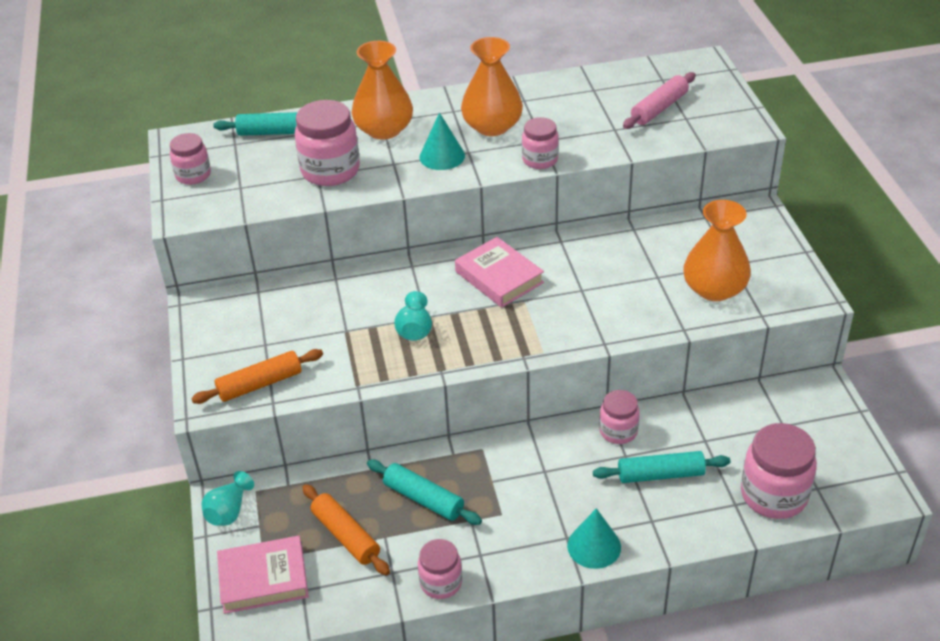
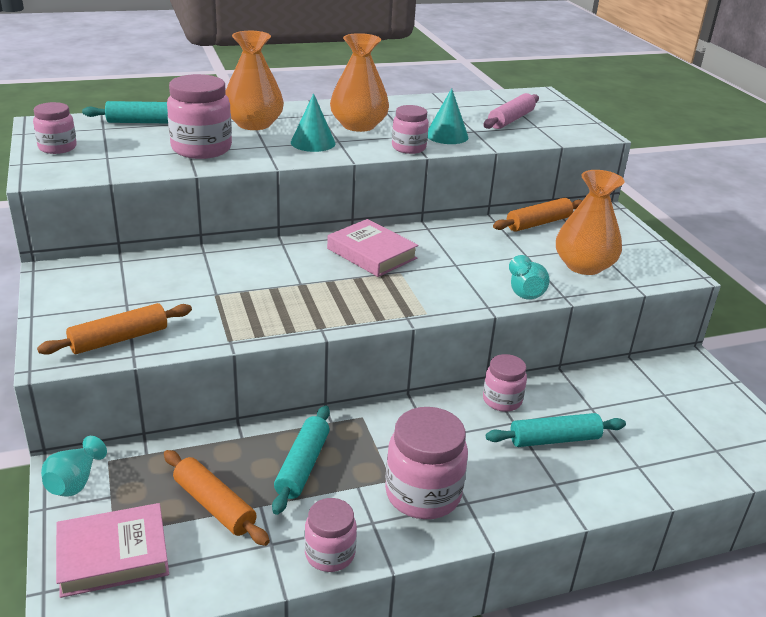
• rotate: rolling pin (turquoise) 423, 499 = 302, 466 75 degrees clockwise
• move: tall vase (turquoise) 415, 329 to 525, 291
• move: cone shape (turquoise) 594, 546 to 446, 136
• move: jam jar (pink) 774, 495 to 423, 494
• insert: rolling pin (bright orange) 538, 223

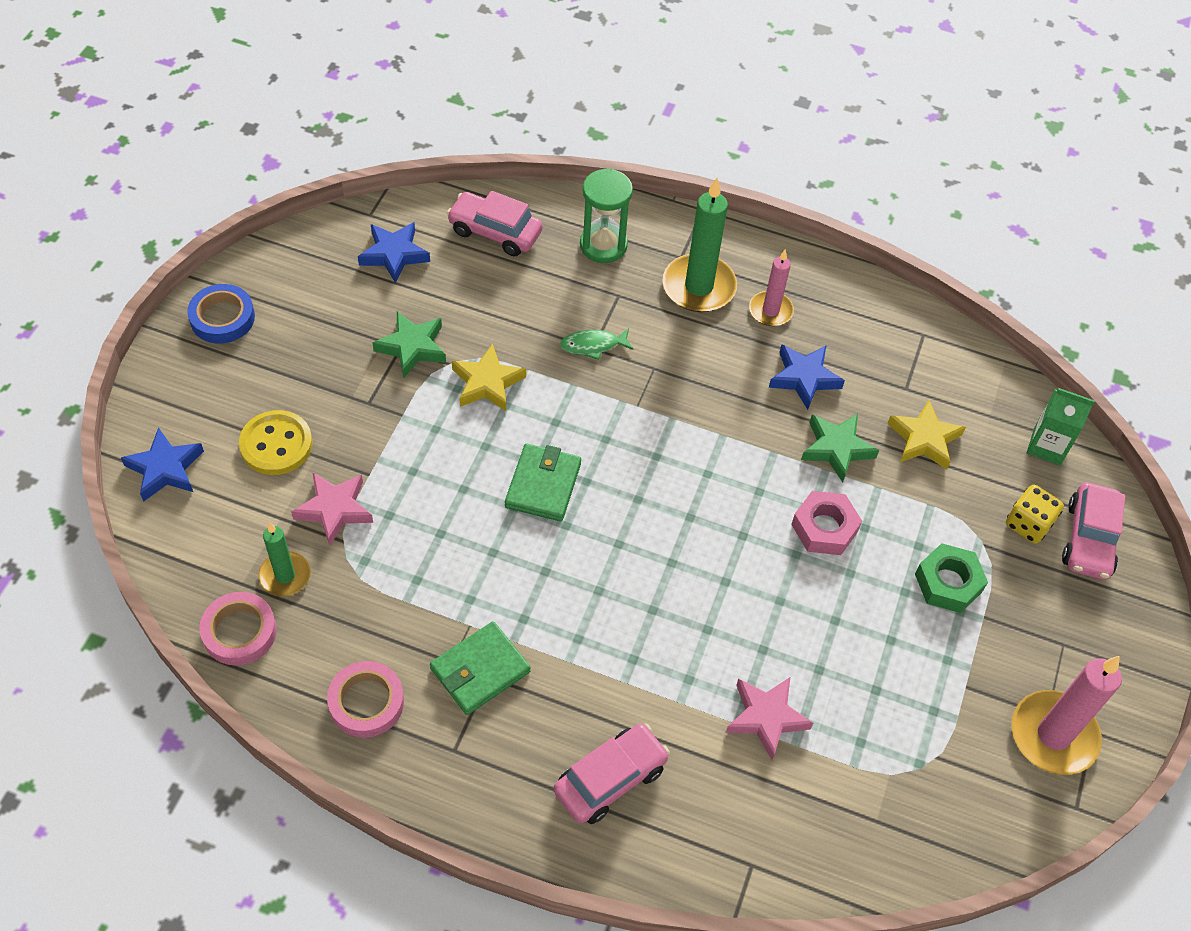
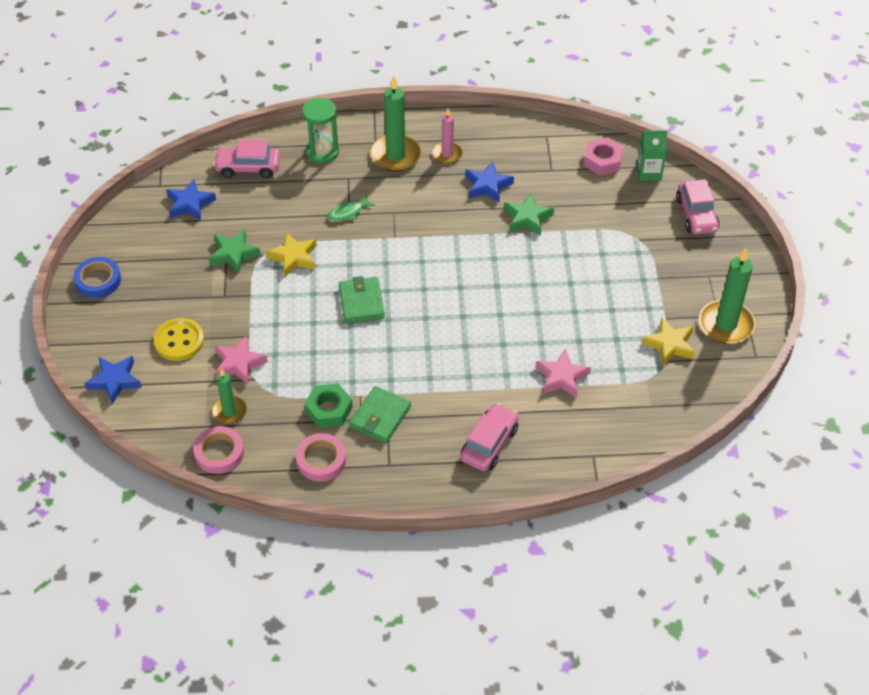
• move: hex nut (pink) 824, 528 to 602, 161
• move: star (golden) 924, 439 to 670, 345
• move: hex nut (emerald) 948, 583 to 329, 410
• delete: dice (golden) 1028, 524
• recolor: candle (pink) 1053, 735 to candle (emerald) 726, 324

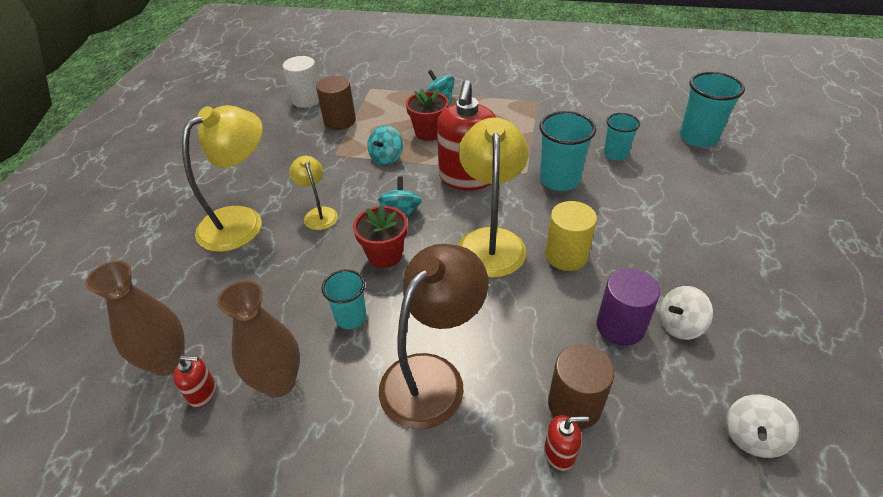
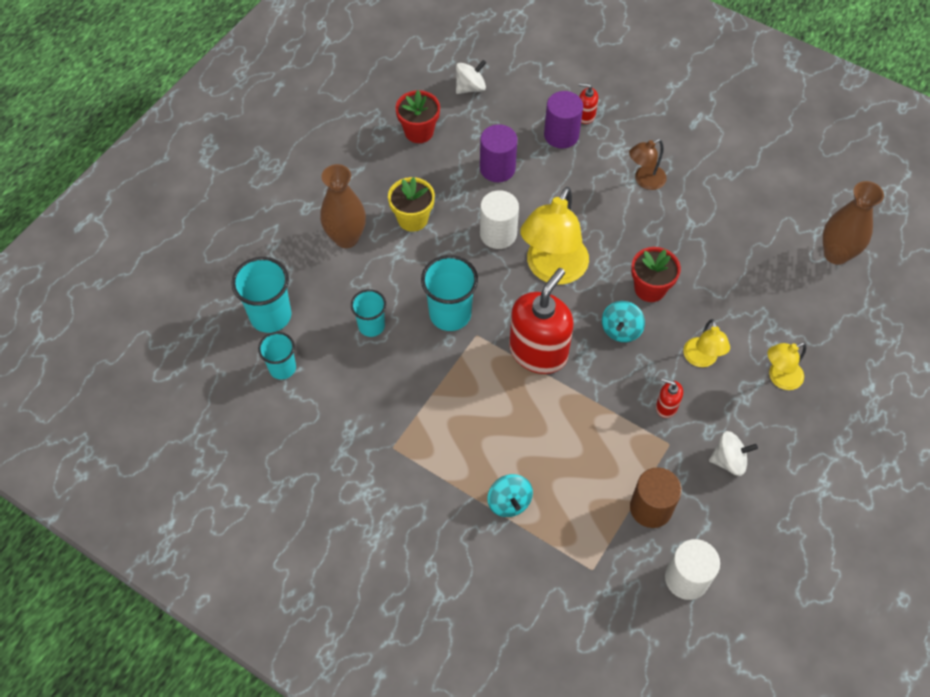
• move: pump bottle (crimson) 203, 393 to 666, 406
• resize: reading lamp (golden) 242, 221 = 779, 378 x0.53
• move: tall vase (dark brown) 279, 382 to 346, 238
• move: beaker (turquoise) 351, 317 to 282, 368
• delete: toy top (turquoise) 386, 158
• resize: reading lamp (dark brown) 433, 376 = 644, 180 x0.53
• move: plant pot (crimson) 428, 132 to 419, 132
• recolor: cylinder shape (golden) 566, 255 to cylinder shape (snow-white) 498, 234
• recolor: cylinder shape (dark brown) 574, 405 to cylinder shape (purple) 561, 135
• move: toy top (snow-white) 679, 325 to 728, 460
• insert: plant pot (golden) 412, 219

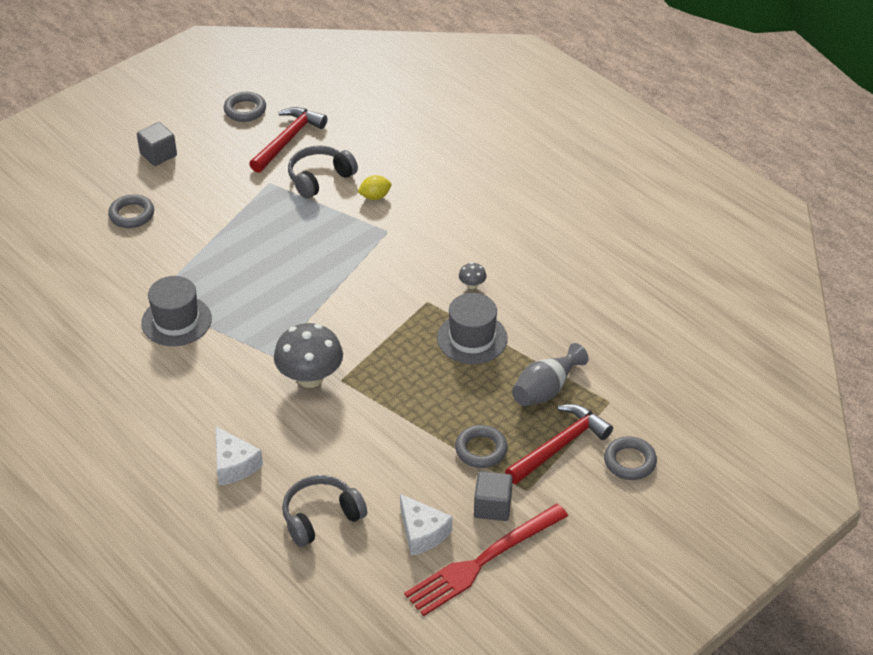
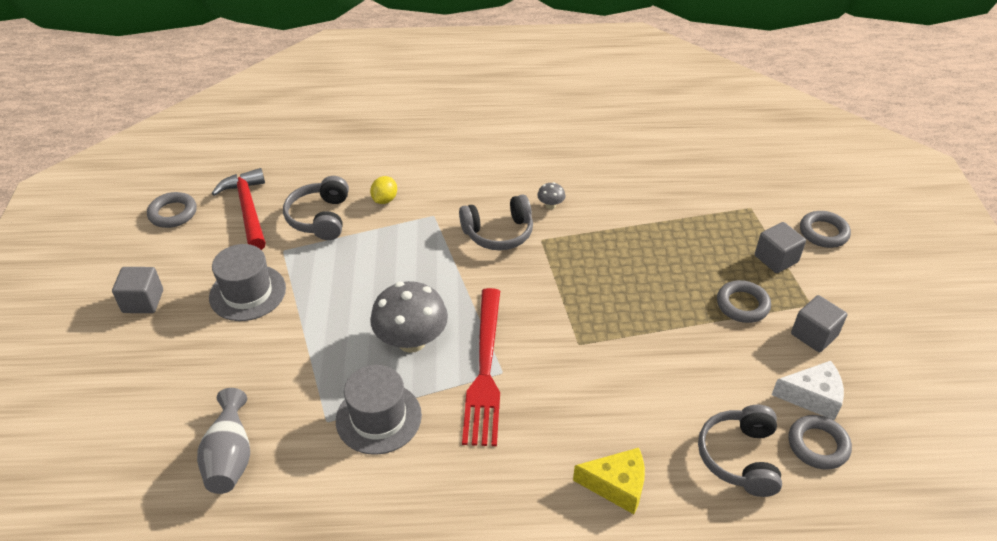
• move: torus (ash-grey) 132, 215 to 818, 445
• recolor: cheese (snow-white) 234, 465 to cheese (golden) 616, 485
• move: toadstool (ash-grey) 310, 378 to 411, 341
• move: fork (crimson) 483, 561 to 484, 370
• move: top hat (ash-grey) 472, 338 to 247, 292
• replace: carpenter's hammer (crimson) 560, 446 to solid cube (ash-grey) 776, 259
• move: tall vase (ash-grey) 546, 389 to 230, 456
• insert: headphones (ash-grey) 498, 233

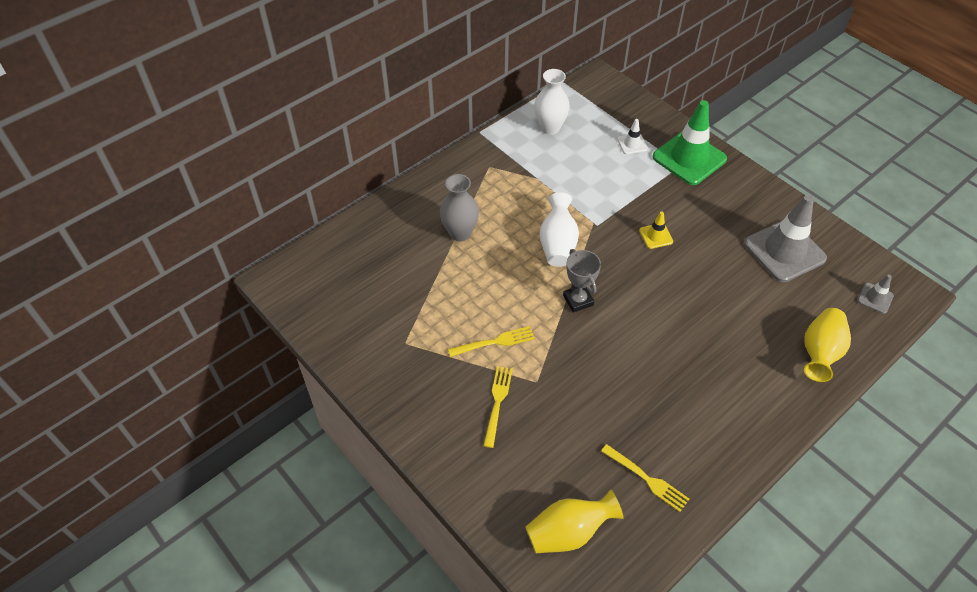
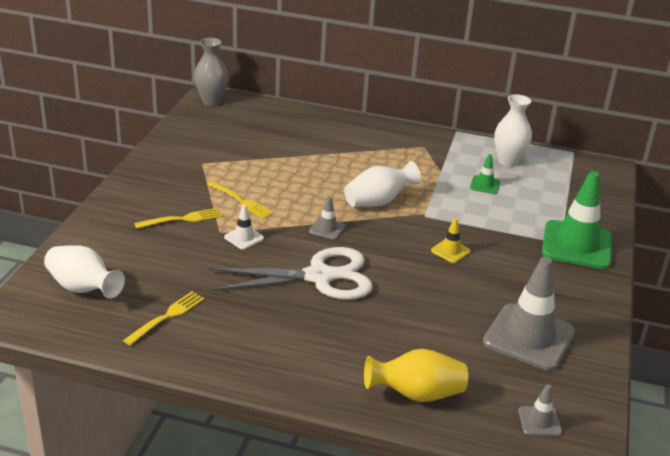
• move: tall vase (ash-grey) 460, 233 to 211, 101
• recolor: tall vase (golden) 569, 532 to tall vase (snow-white) 83, 288
• replace: award cup (ash-grey) 578, 300 to safety cone (ash-grey) 327, 229
• rotate: fork (golden) 647, 479 = 167, 317 150 degrees counterclockwise
• move: safety cone (snow-white) 632, 144 to 244, 238
• insert: pair of scissors (snow-white) 320, 277
• insert: safety cone (emerald) 485, 185

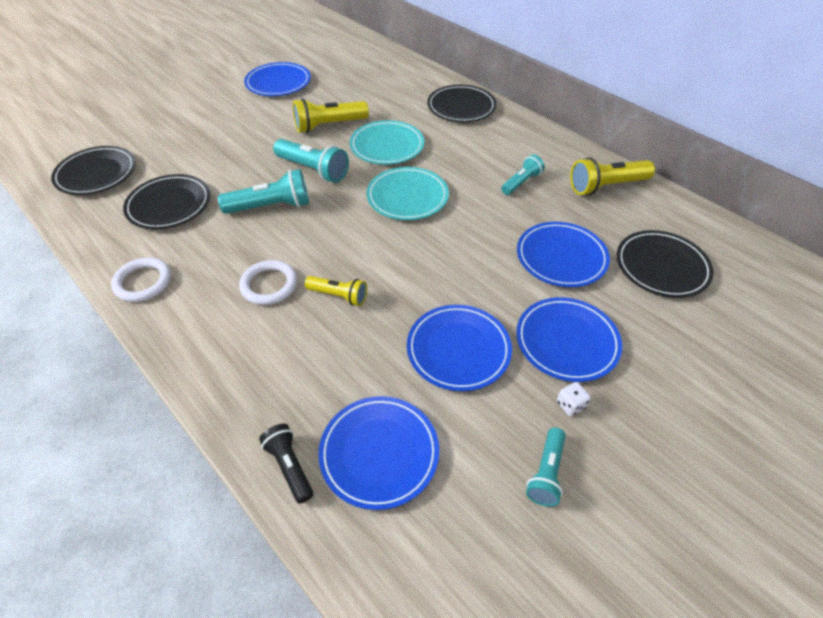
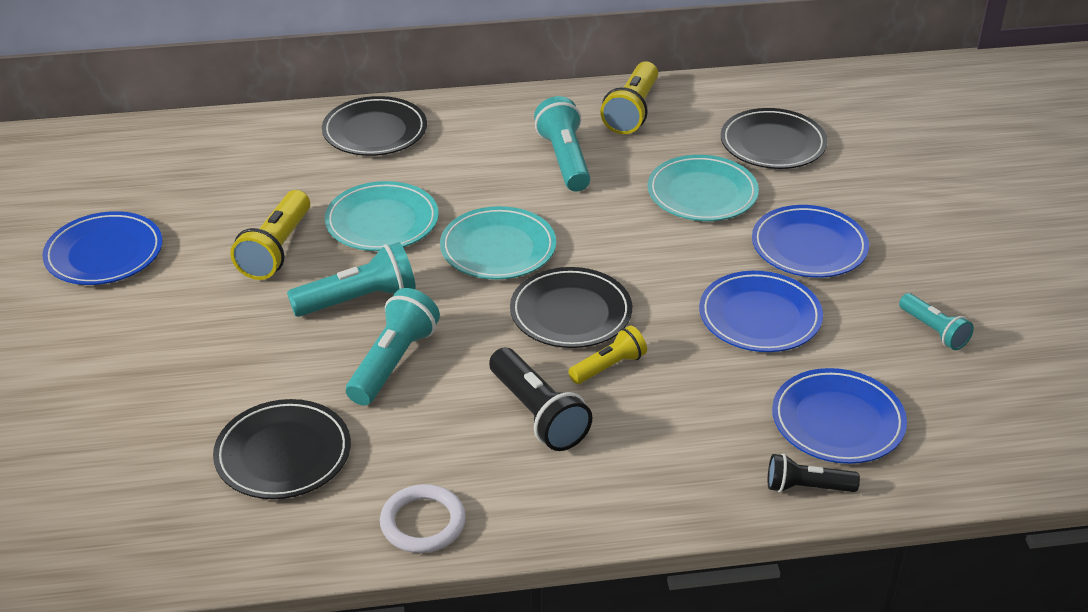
• move: flat dish (ebony) 96, 174 to 571, 313
• replace: torus (snow-white) 269, 285 to flashlight (ebony) 538, 414
• resize: flashlight (turquoise) 521, 182 = 564, 160 x1.60
• recolor: flat dish (blue) 561, 257 to flat dish (turquoise) 702, 193
• delete: dice (snow-white) 570, 405

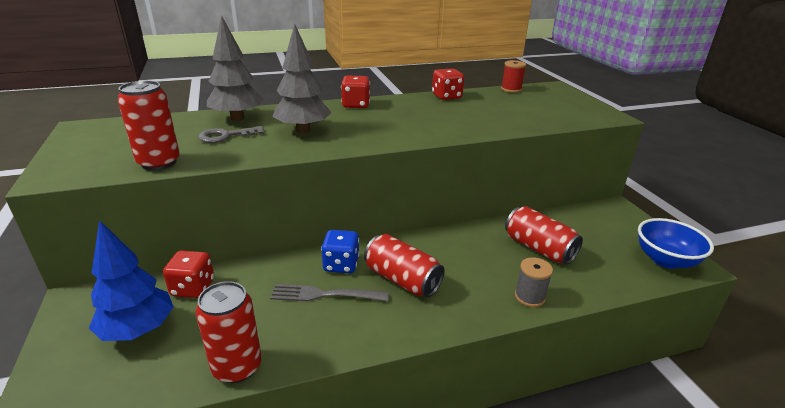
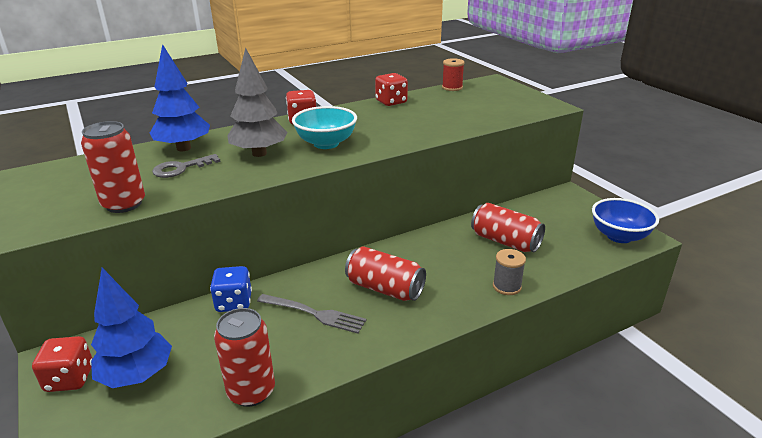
• move: dice (crimson) 193, 288 to 70, 378
• recolor: fir tree (ash-grey) 237, 118 to fir tree (blue) 184, 148
• rotate: fork (ash-grey) 325, 295 = 314, 314 150 degrees counterclockwise
• move: dice (blue) 341, 265 to 234, 303
• insert: bowl (turquoise) 326, 143

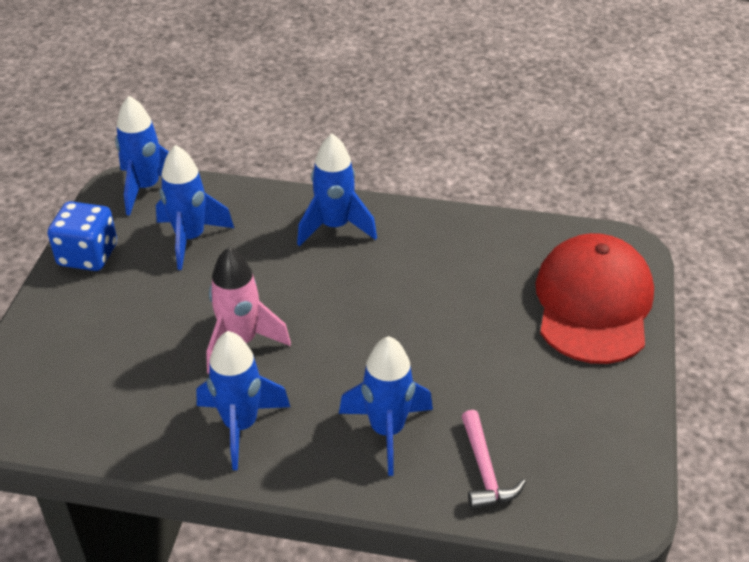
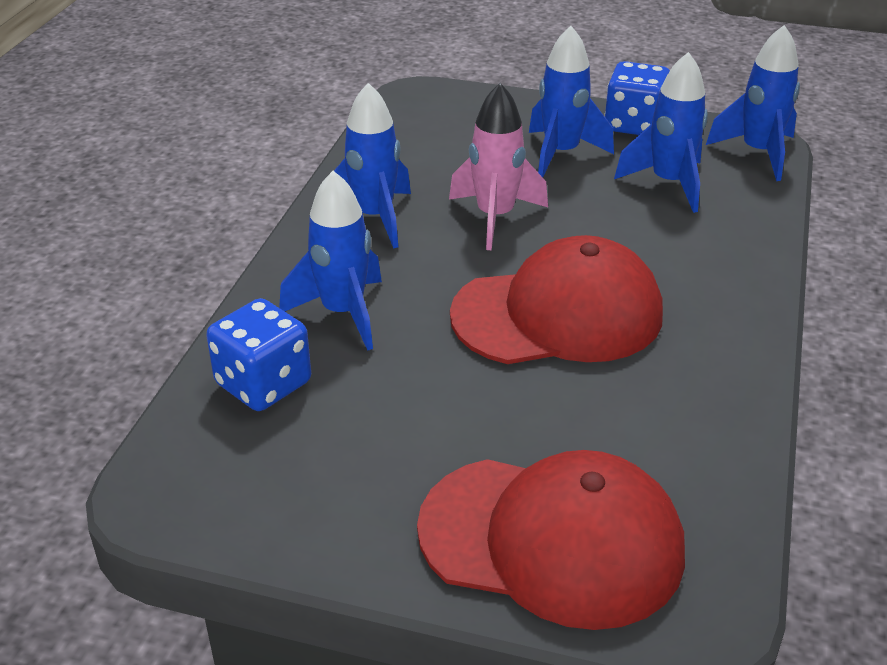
• move: rocket (blue) 335, 227 to 561, 154
• replace: carpenter's hammer (pink) 484, 470 to dice (blue) 263, 384
• insert: baseball cap (crimson) 558, 314

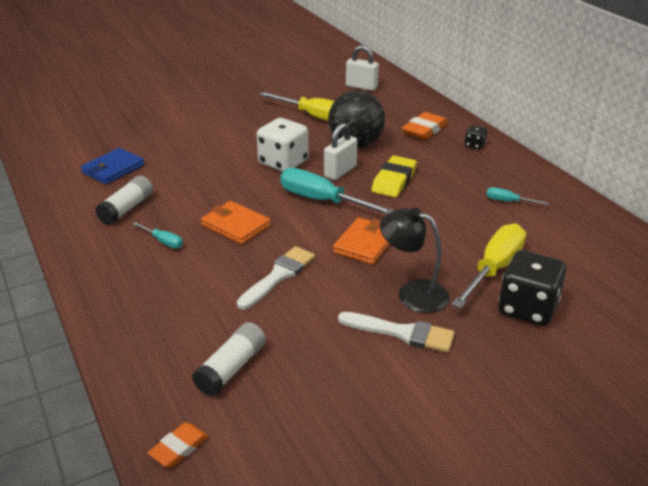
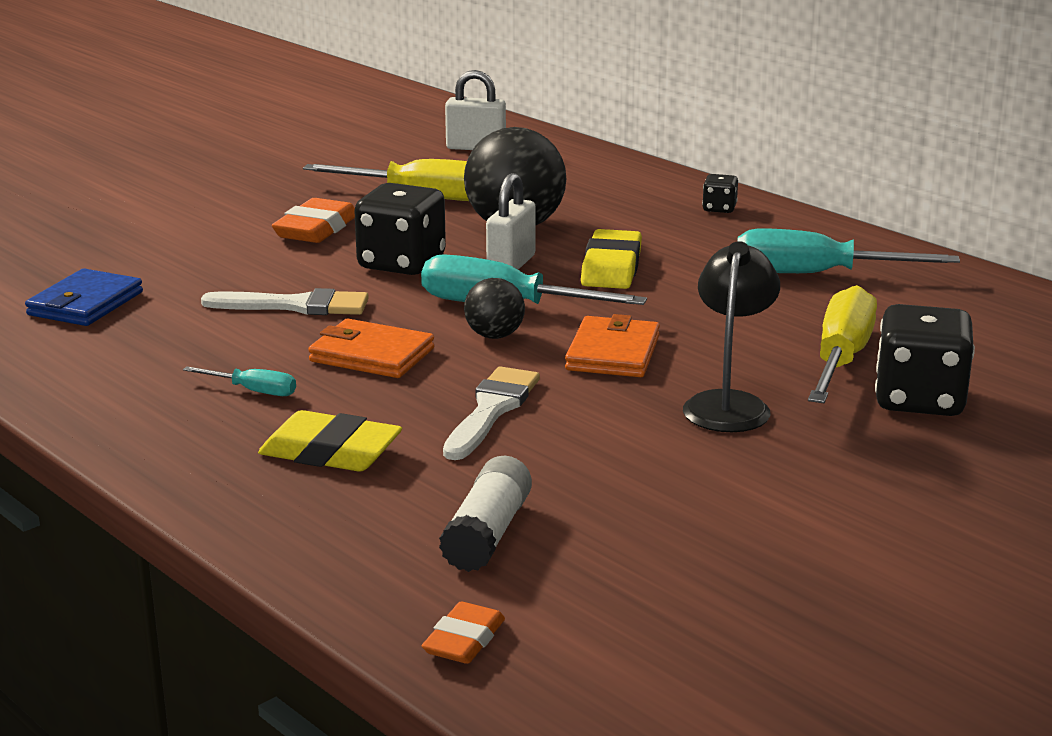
• delete: stick of glue (snow-white) 127, 209
• recolor: dice (snow-white) 283, 163 to dice (ebony) 401, 263
• move: paint brush (snow-white) 402, 333 to 295, 306
• rotate: reading lamp (ebony) 412, 293 = 729, 404 90 degrees clockwise
• move: gum eraser (bright orange) 424, 130 to 316, 229
• resize: flat screwdriver (turquoise) 508, 201 = 816, 274 x2.08
• insert: gum eraser (golden) 330, 452
• insert: ball (ebony) 494, 336

